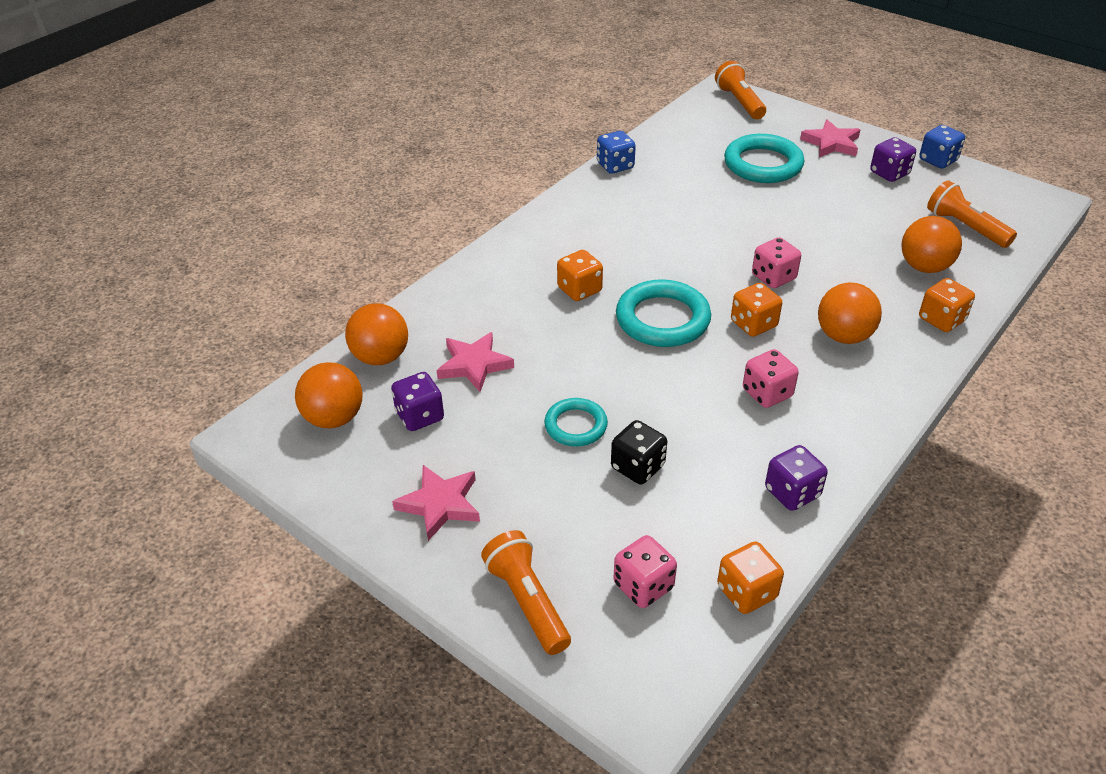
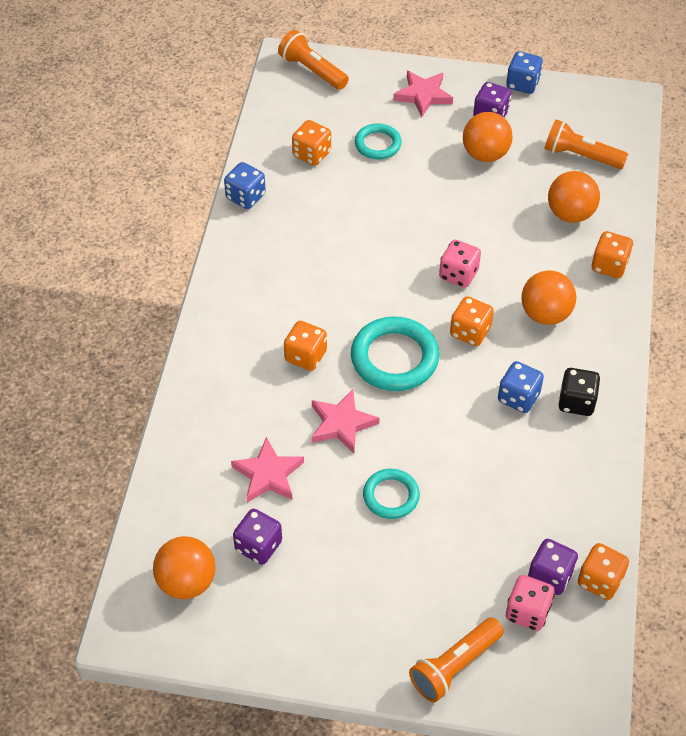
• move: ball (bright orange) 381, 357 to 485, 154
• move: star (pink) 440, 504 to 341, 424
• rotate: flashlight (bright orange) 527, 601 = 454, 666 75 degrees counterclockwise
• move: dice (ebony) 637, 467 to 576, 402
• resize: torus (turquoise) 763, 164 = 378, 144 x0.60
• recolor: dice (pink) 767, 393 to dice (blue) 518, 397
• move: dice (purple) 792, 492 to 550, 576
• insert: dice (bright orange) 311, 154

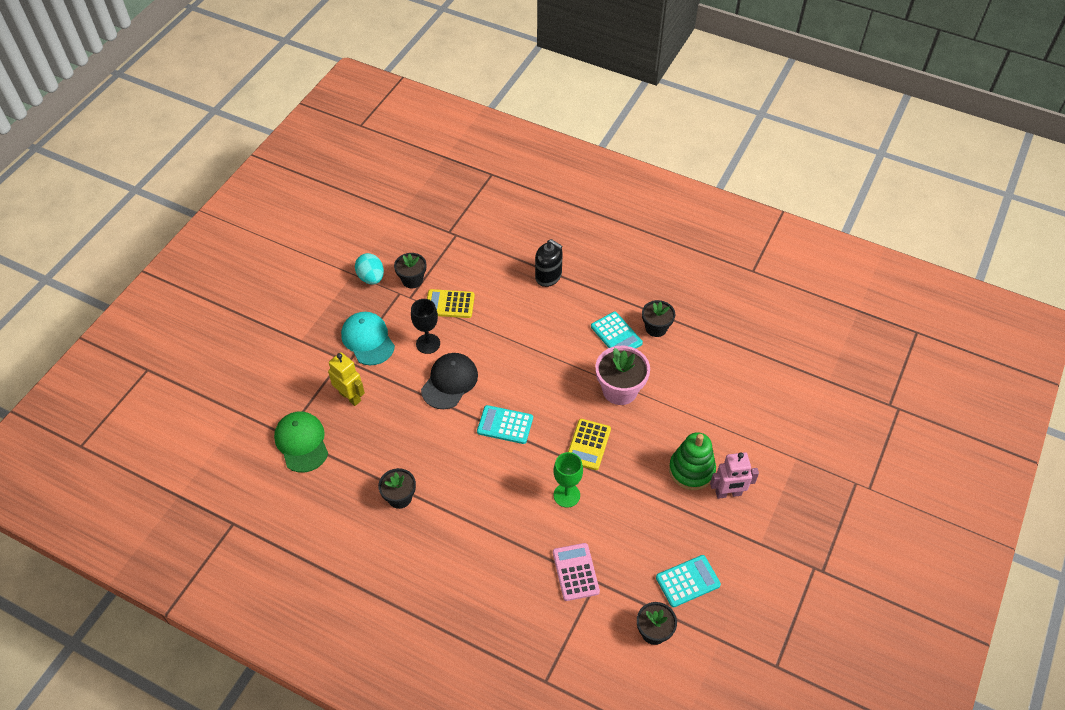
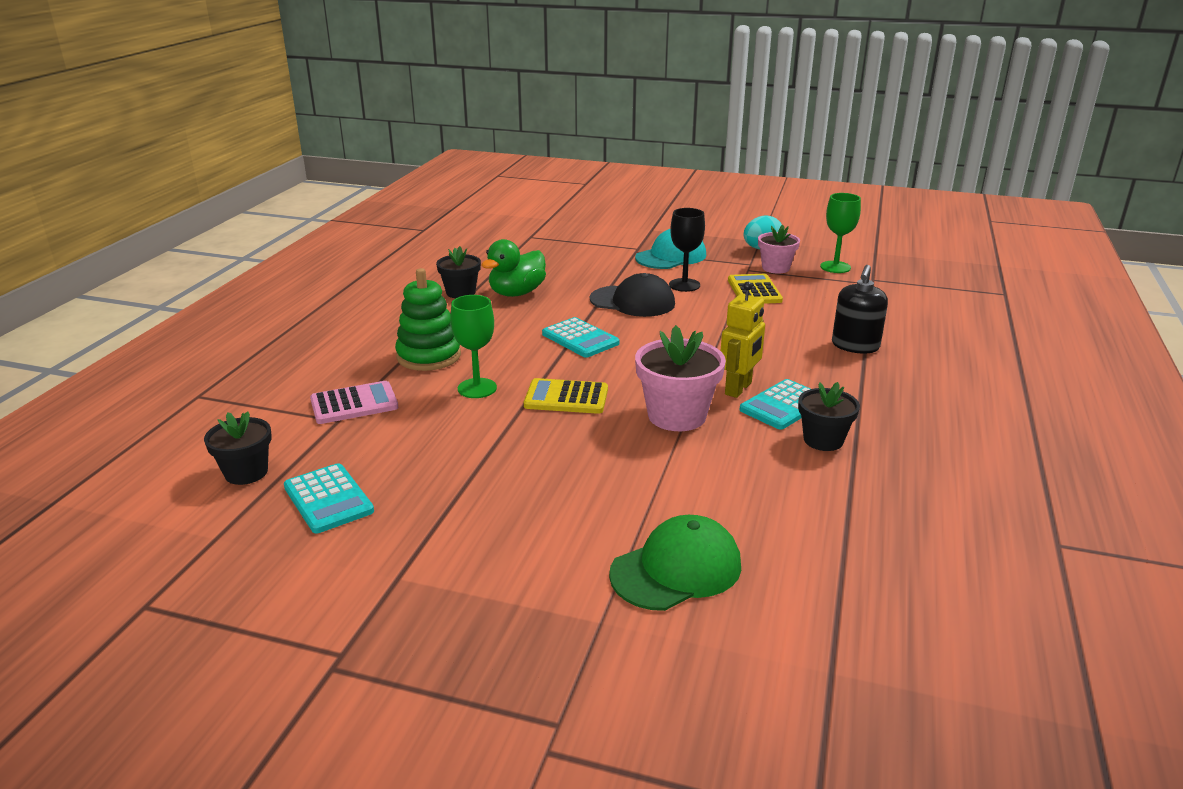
• move: baseball cap (emerald) 302, 442 to 676, 569
• move: robot figure (golden) 350, 396 to 738, 389
• recolor: plant pot (ebony) 412, 280 to plant pot (pink) 775, 268
• rotate: calculator (turquoise) 505, 425 = 580, 339 135 degrees clockwise
• move: stacking toy (emerald) 691, 470 to 429, 356
• delete: robot figure (pink) 728, 493
• insert: toy duck (emerald) 516, 293
• insert: goblet (emerald) 835, 267

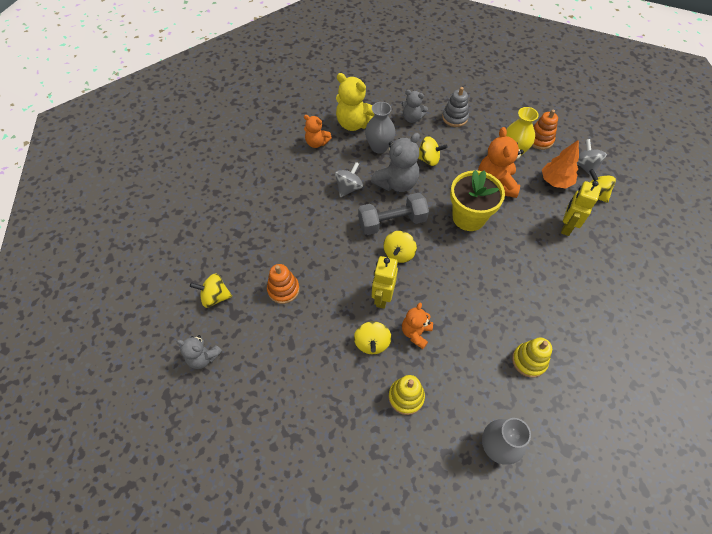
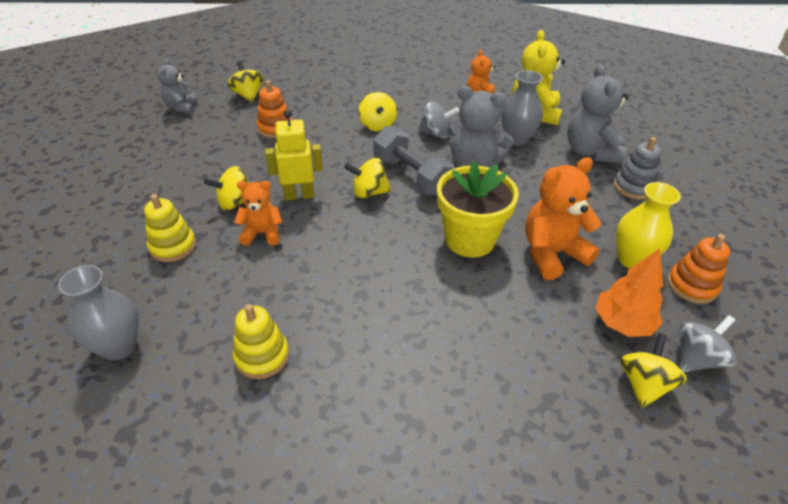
• resize: teddy (ash-grey) 412, 118 = 590, 152 x1.64
• move: toy top (golden) 428, 159 to 377, 125
• delete: robot figure (golden) 566, 226

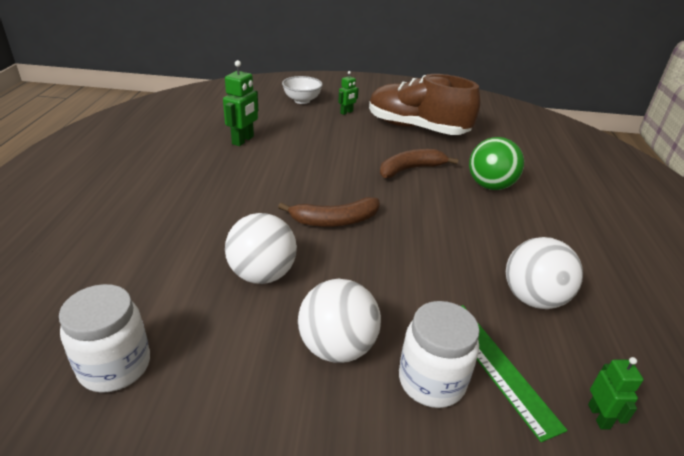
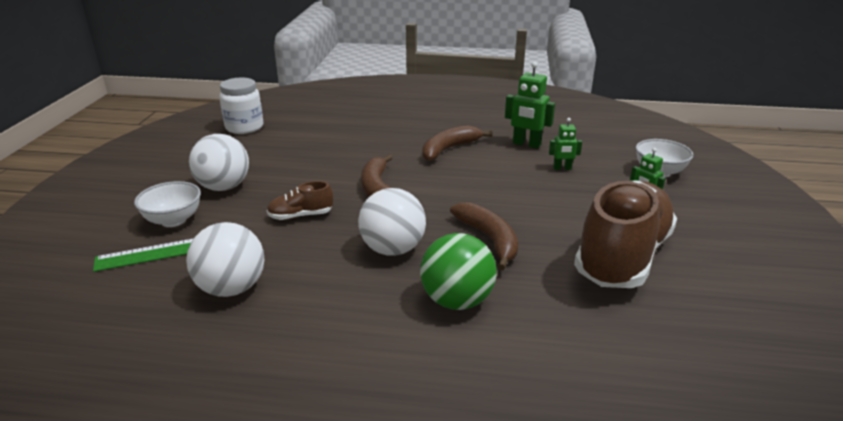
• move: ball (snow-white) 262, 274 to 393, 249
• replace: jam jar (snow-white) 431, 381 to bowl (snow-white) 173, 220
• move: robot figure (emerald) 599, 416 to 562, 168
• insert: shoe (dark brown) 301, 216
• insert: toy banana (dark brown) 449, 149

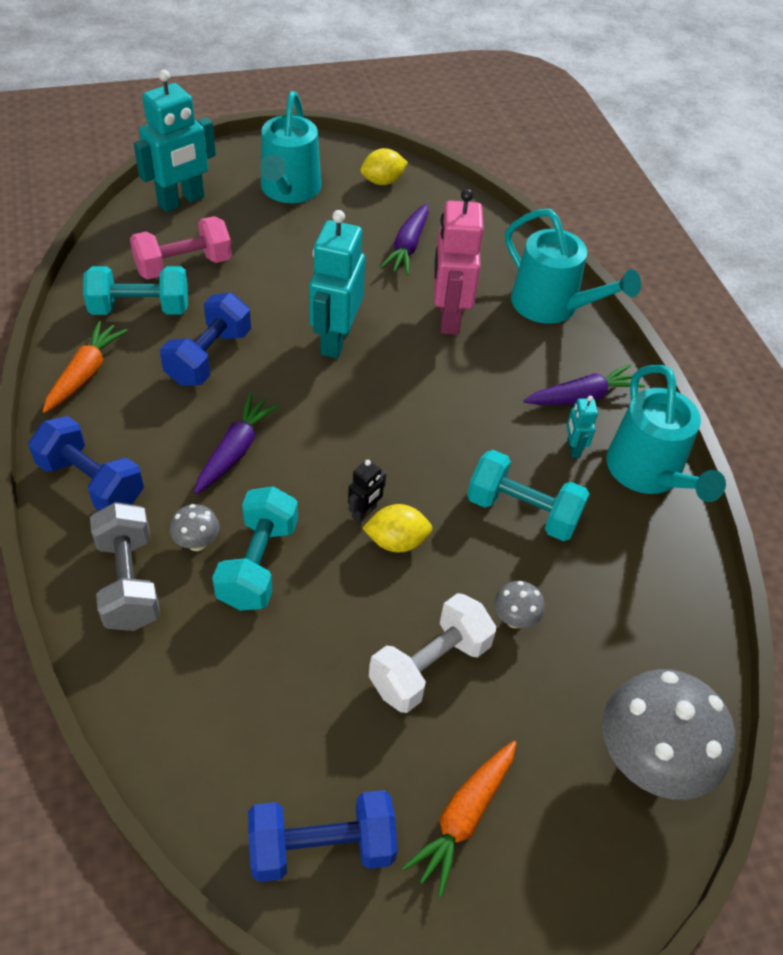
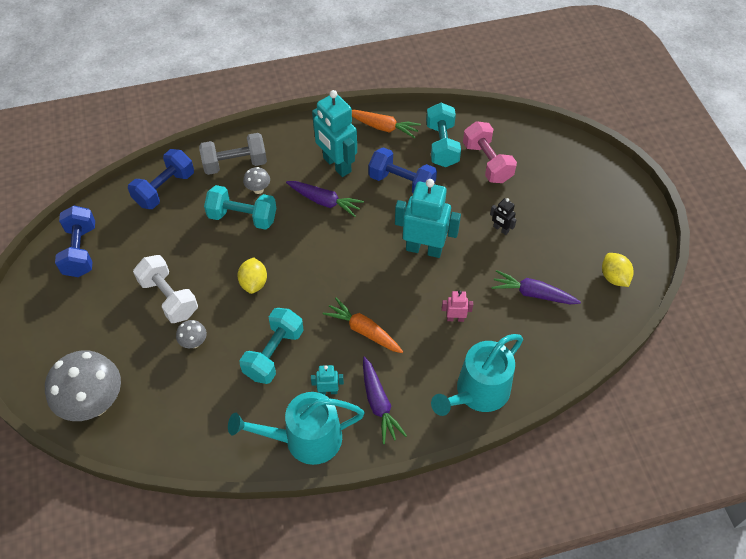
• move: dumbbell (blue) 91, 482 to 165, 189
• move: robot figure (turquoise) 181, 201 to 336, 165
• delete: watering pot (turquoise) 289, 190
• move: robot figure (ebony) 364, 512 to 500, 229
• move: carrot (bright orange) 464, 817 to 364, 331
• resize: robot figure (pink) 448, 317 = 455, 318 x0.46

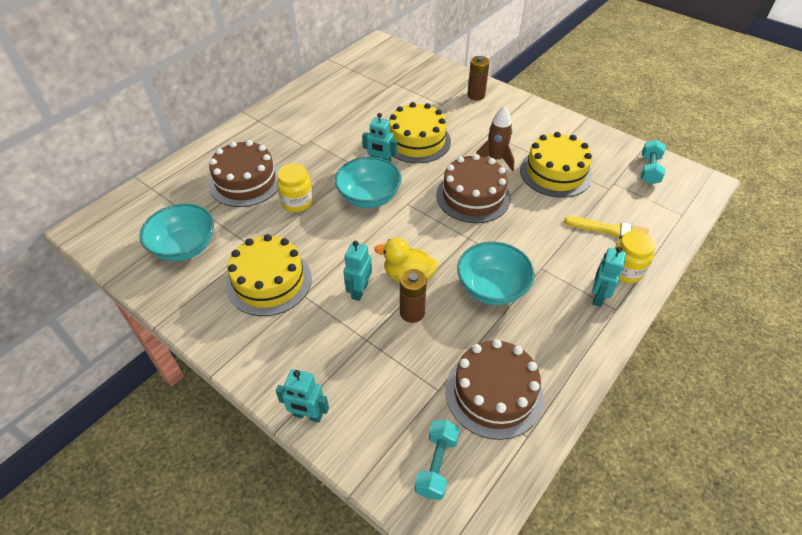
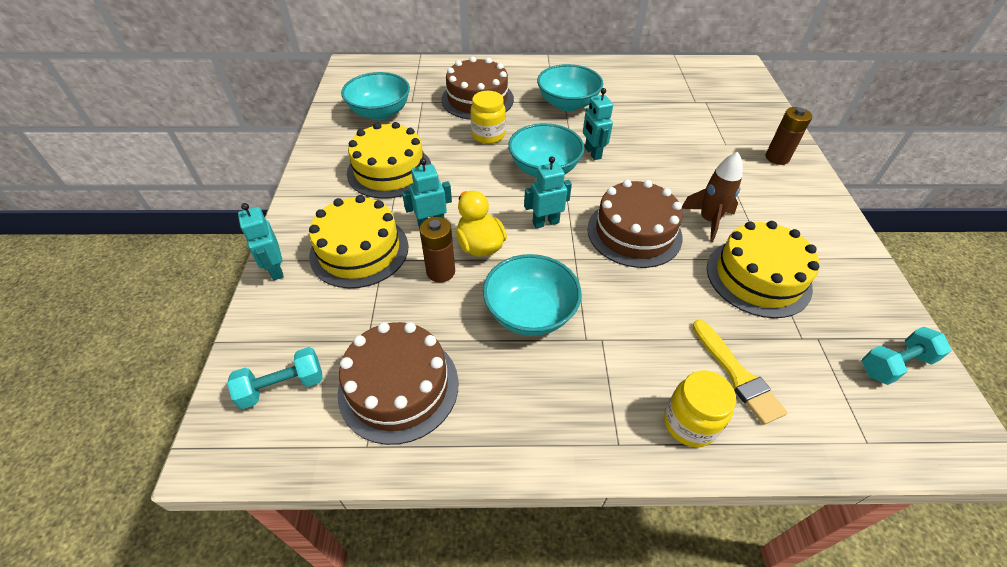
• move: cake (golden) 417, 141 to 359, 250
• move: robot figure (turquoise) 598, 297 to 545, 222
• insert: bowl (turquoise) 567, 104

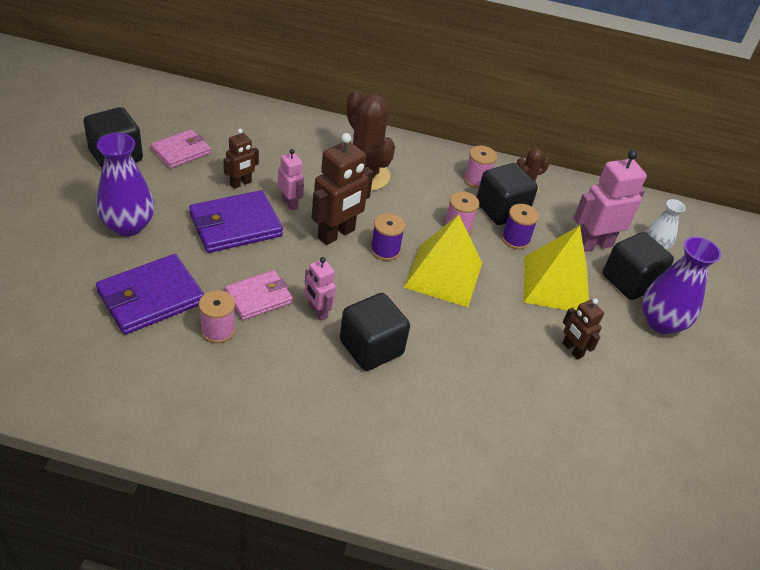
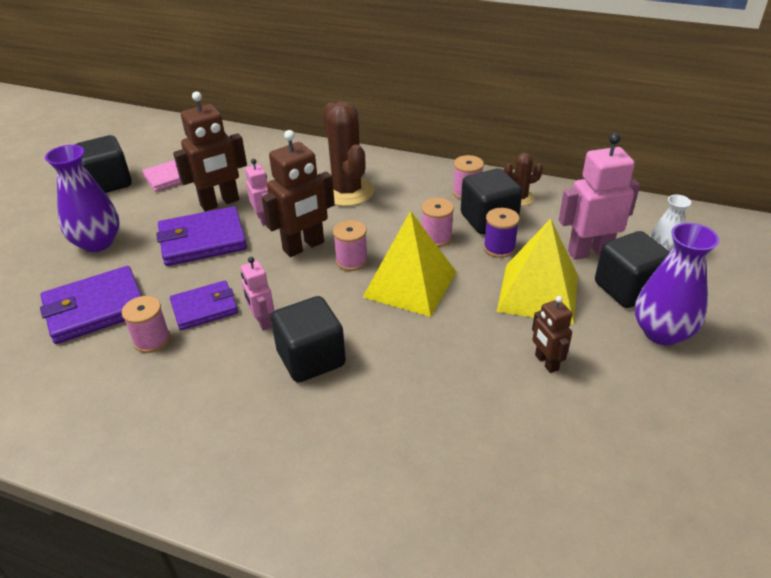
• resize: robot figure (dark brown) 241, 183 = 220, 203 x1.77
• recolor: card wallet (pink) 258, 297 to card wallet (purple) 204, 308
• recolor: bobbin (purple) 385, 250 to bobbin (pink) 351, 261

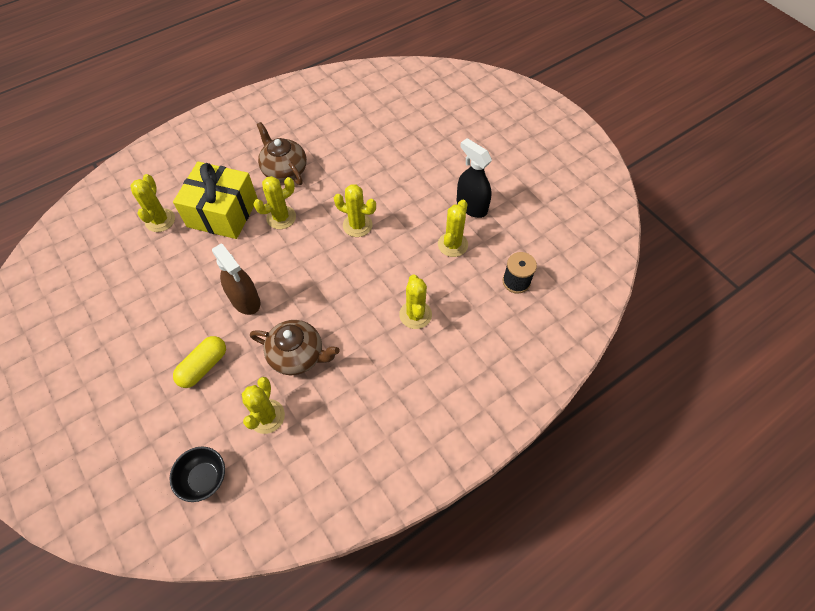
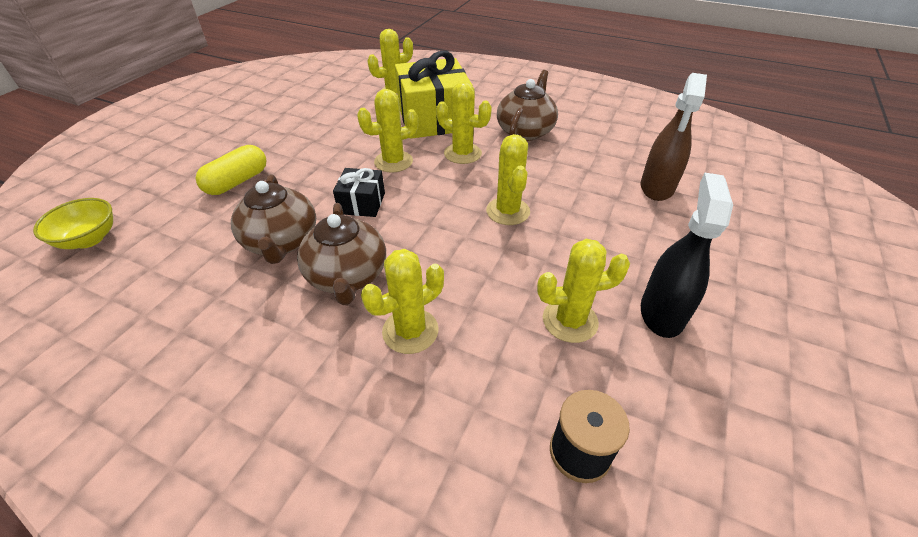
• recolor: bowl (ebony) 204, 478 to bowl (golden) 89, 239
• rotate: pill (golden) 203, 366 = 237, 182 60 degrees counterclockwise
• move: spray cleaner (dark brown) 245, 300 to 657, 187
• move: saguaro cactus (golden) 267, 416 to 393, 162
• insert: teapot (dark brown) 347, 276
• insert: present (ebony) 362, 203

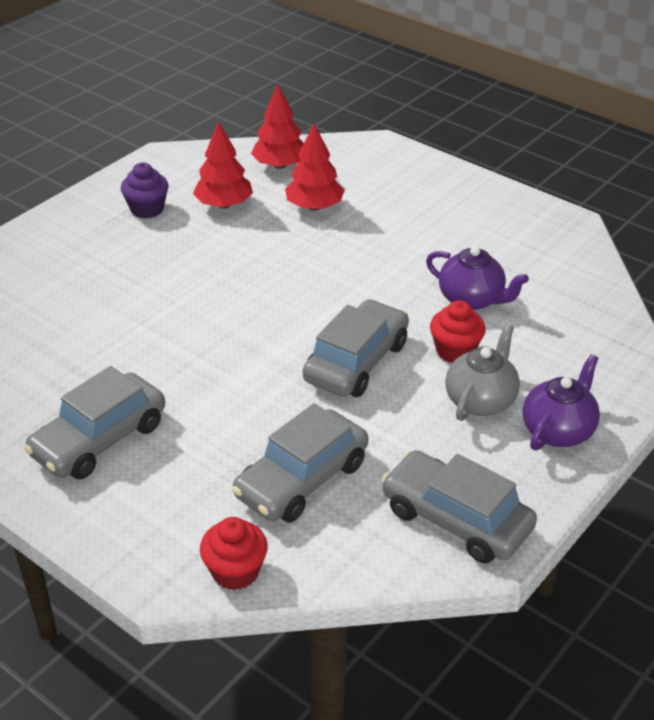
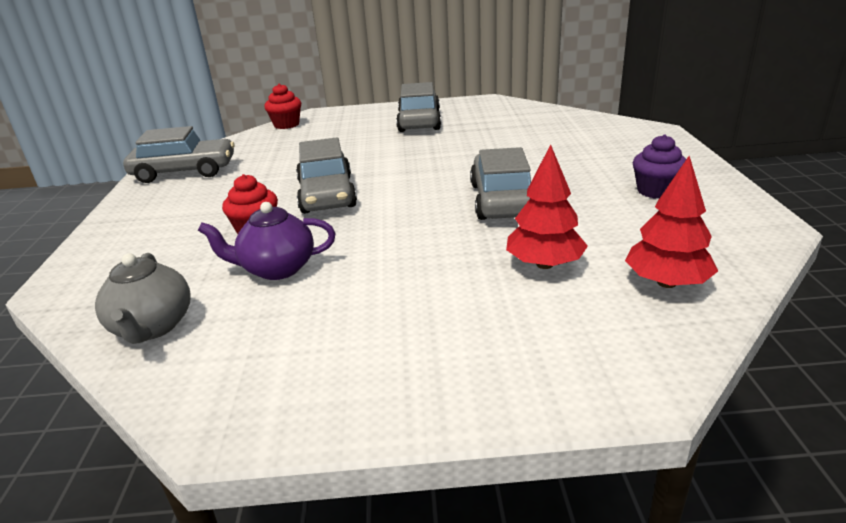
• delete: fir tree (crimson) 224, 205
• move: car (ash-grey) 302, 479 to 502, 200
• move: teapot (ash-grey) 481, 400 to 153, 327
• delete: teapot (purple) 558, 430

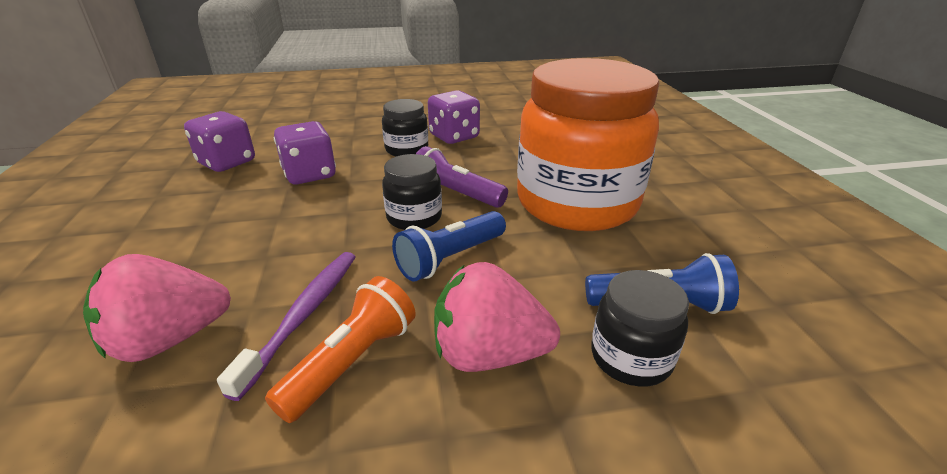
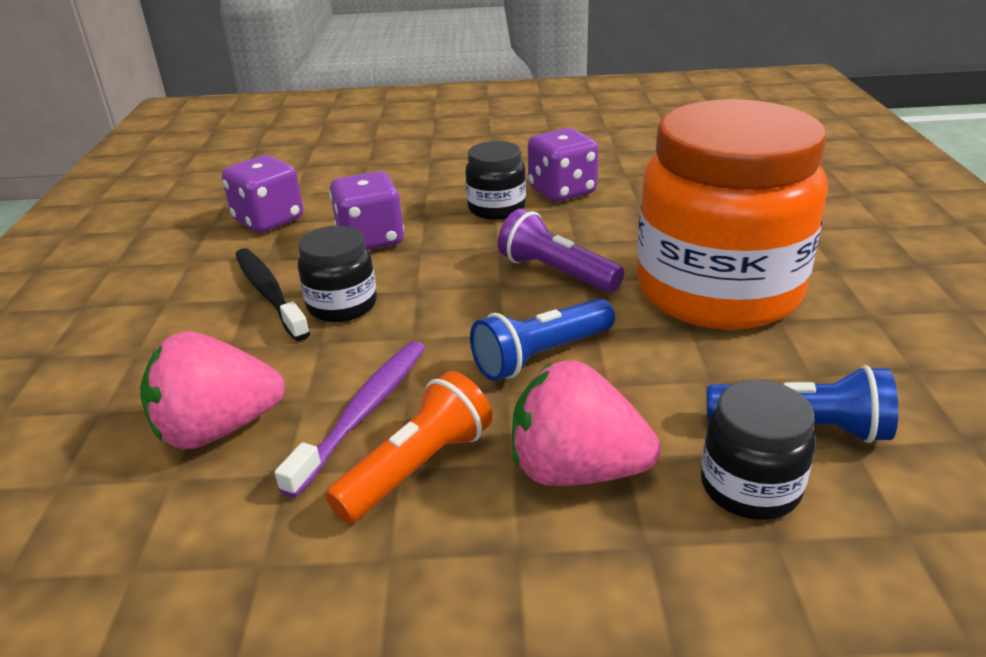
• move: jam jar (ebony) 414, 217 to 342, 305
• insert: dental brush (ebony) 269, 293

